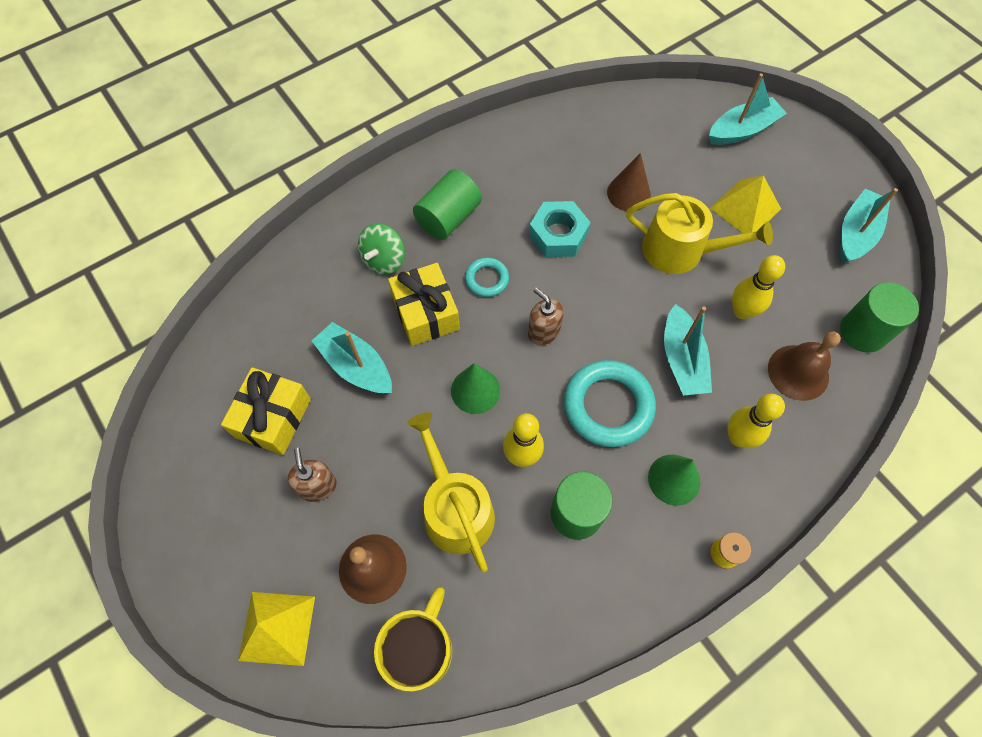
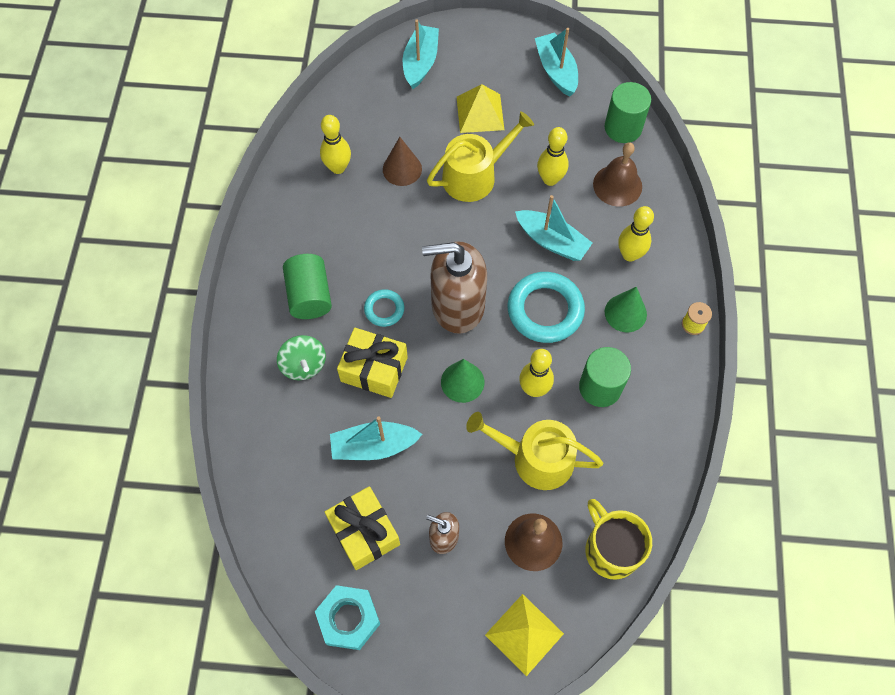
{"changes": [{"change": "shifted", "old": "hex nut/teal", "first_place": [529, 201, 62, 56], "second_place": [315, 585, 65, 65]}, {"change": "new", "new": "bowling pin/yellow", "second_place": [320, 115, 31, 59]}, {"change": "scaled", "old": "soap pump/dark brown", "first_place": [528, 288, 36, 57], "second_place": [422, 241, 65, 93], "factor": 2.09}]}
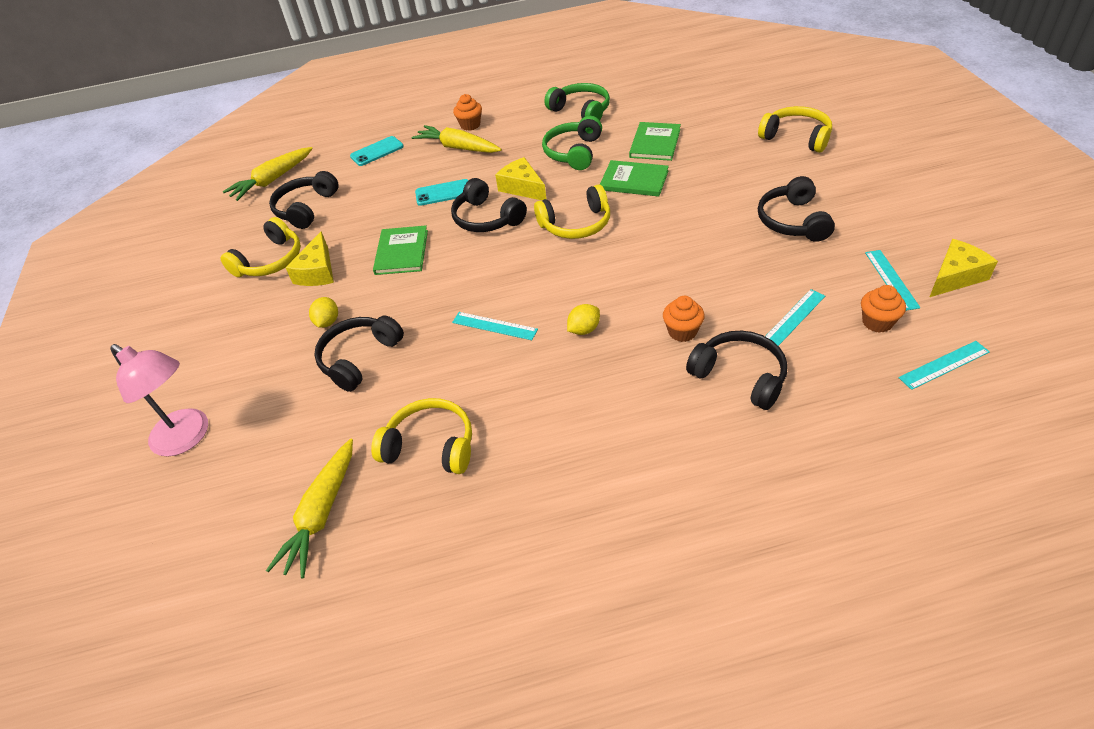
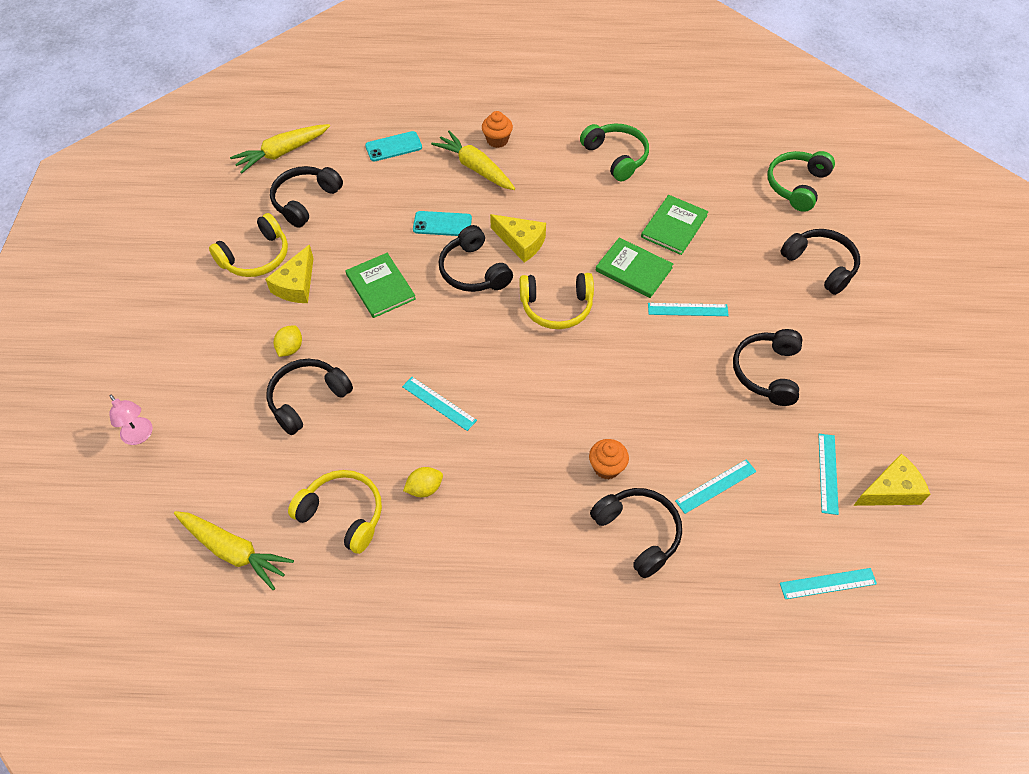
{"changes": [{"change": "scaled", "old": "reading lamp/rosy", "first_place": [110, 344, 98, 112], "second_place": [109, 395, 44, 50], "factor": 0.59}, {"change": "rotated", "old": "toy carrot/yellow", "first_place": [266, 439, 87, 139], "second_place": [174, 511, 120, 79], "degrees": -90}, {"change": "rotated", "old": "hardback/green", "first_place": [373, 225, 55, 50], "second_place": [346, 253, 70, 65], "degrees": -45}, {"change": "shifted", "old": "citrus fruit/yellow", "first_place": [567, 304, 33, 31], "second_place": [403, 467, 40, 30]}, {"change": "rotated", "old": "piece of cheese/yellow", "first_place": [495, 157, 51, 44], "second_place": [490, 214, 56, 49], "degrees": 150}, {"change": "new", "new": "straightedge/teal", "second_place": [648, 303, 81, 13]}, {"change": "shifted", "old": "headset/green", "first_place": [542, 116, 60, 54], "second_place": [767, 151, 68, 61]}, {"change": "repainted", "old": "headset/yellow", "new": "headset/jet-black", "first_place": [758, 106, 74, 47], "second_place": [780, 229, 80, 66]}, {"change": "gone", "old": "muffin/orange", "first_place": [861, 285, 45, 48]}]}
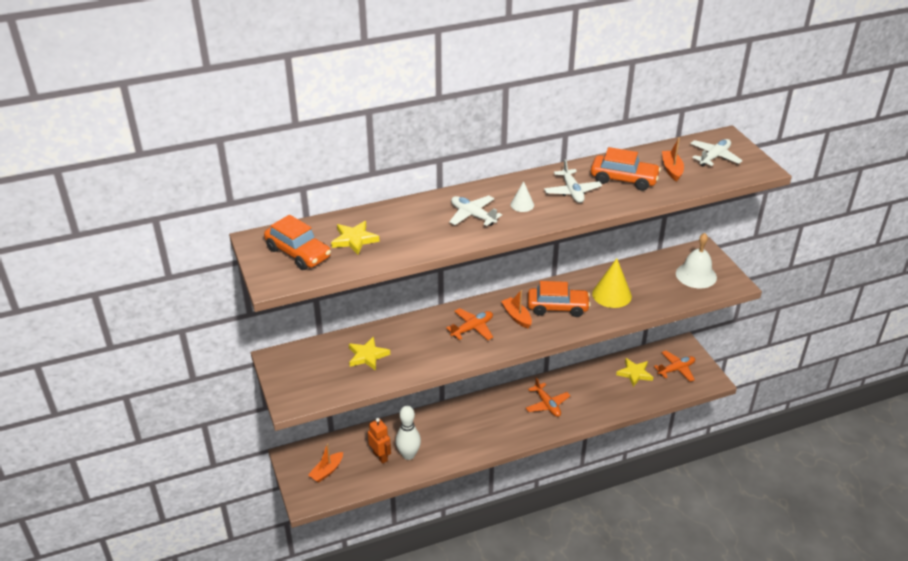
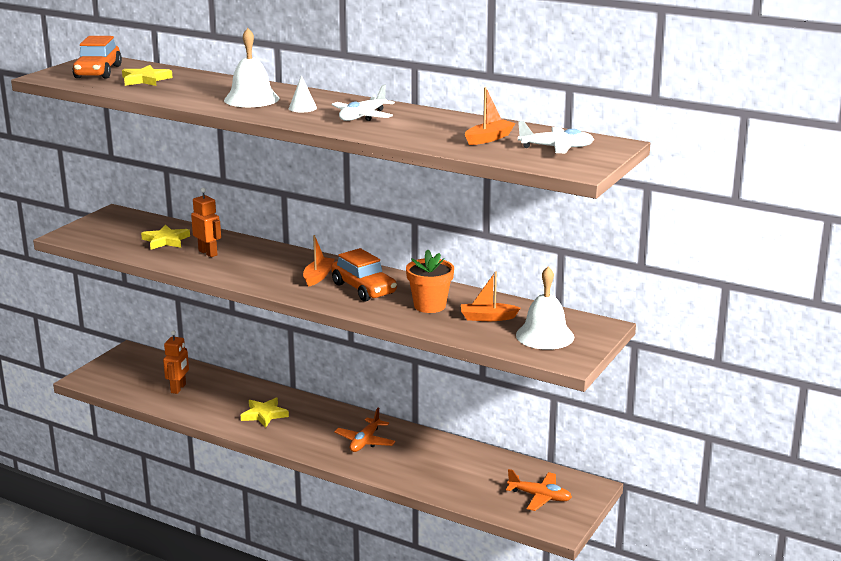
{"changes": [{"change": "new", "new": "toy robot/orange", "second_place": [191, 188, 30, 69]}, {"change": "swapped", "old": "plane/white", "new": "school bell/white", "first_place": [449, 195, 53, 31], "second_place": [224, 28, 56, 79]}, {"change": "shifted", "old": "five-pointed star/yellow", "first_place": [616, 358, 37, 29], "second_place": [241, 398, 48, 29]}, {"change": "swapped", "old": "cone shape/yellow", "new": "plant pot/orange", "first_place": [592, 258, 40, 50], "second_place": [406, 249, 48, 64]}, {"change": "shifted", "old": "toy boat/orange", "first_place": [308, 443, 35, 40], "second_place": [461, 271, 59, 50]}, {"change": "gone", "old": "bowling pin/white", "first_place": [396, 406, 25, 54]}, {"change": "gone", "old": "plane/orange", "first_place": [446, 308, 47, 32]}, {"change": "gone", "old": "toy car/orange", "first_place": [591, 147, 70, 44]}]}
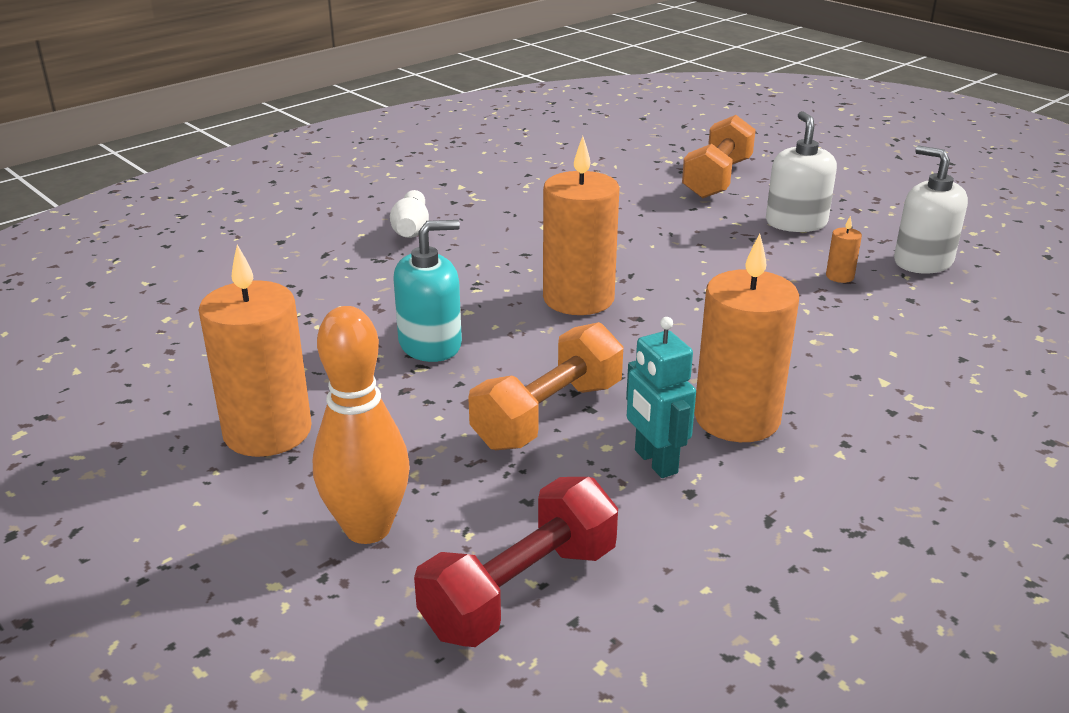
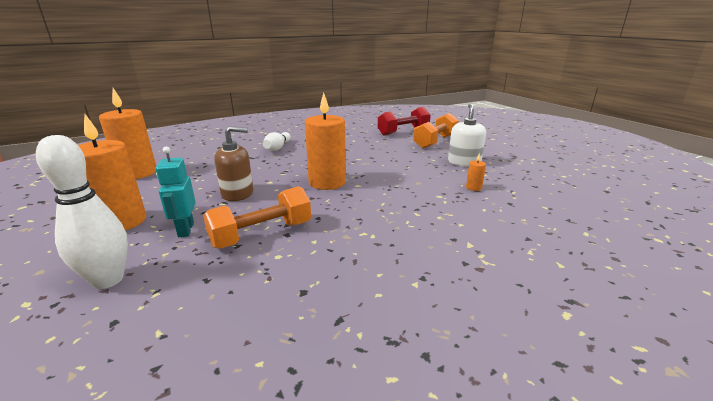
{"changes": [{"change": "repainted", "old": "bowling pin/orange", "new": "bowling pin/white", "first_place": [313, 306, 97, 238], "second_place": [36, 135, 92, 154]}, {"change": "shifted", "old": "pillar candle/orange", "first_place": [694, 234, 105, 208], "second_place": [99, 88, 57, 91]}, {"change": "shifted", "old": "toy robot/teal", "first_place": [626, 317, 70, 161], "second_place": [156, 147, 40, 90]}, {"change": "repainted", "old": "soap pump/teal", "new": "soap pump/dark brown", "first_place": [393, 220, 69, 142], "second_place": [214, 126, 39, 75]}, {"change": "shifted", "old": "dumbbell/crimson", "first_place": [414, 477, 204, 170], "second_place": [378, 107, 53, 28]}, {"change": "gone", "old": "soap pump/white", "first_place": [894, 146, 74, 128]}]}
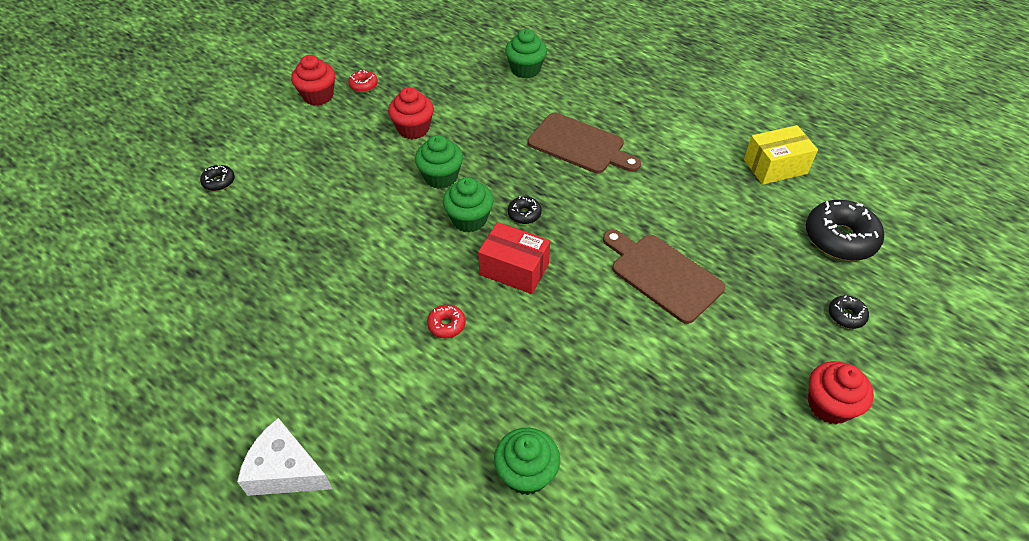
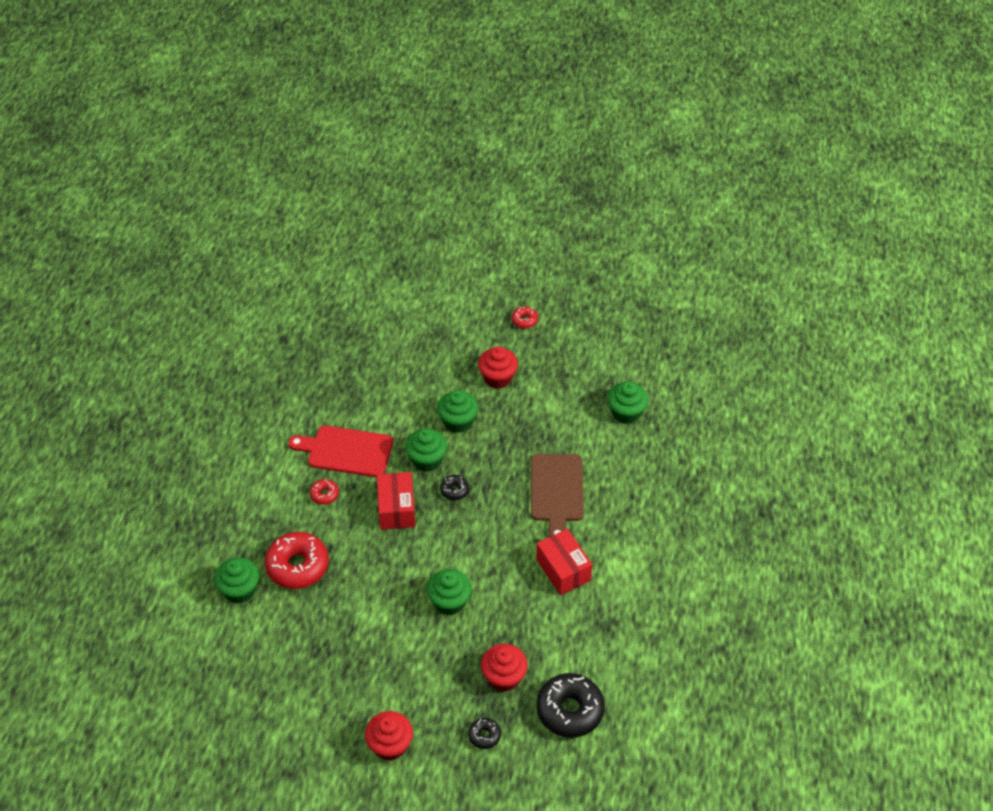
{"changes": [{"change": "new", "new": "donut/crimson", "second_place": [265, 532, 64, 57]}, {"change": "new", "new": "bread board/crimson", "second_place": [288, 426, 105, 51]}, {"change": "swapped", "old": "bread board/dark brown", "new": "muffin/green", "first_place": [603, 229, 122, 95], "second_place": [427, 569, 45, 46]}, {"change": "shifted", "old": "muffin/crimson", "first_place": [291, 55, 44, 50], "second_place": [481, 644, 47, 48]}, {"change": "new", "new": "parcel/crimson", "second_place": [536, 529, 56, 66]}, {"change": "gone", "old": "donut/jet-black", "first_place": [200, 165, 35, 26]}, {"change": "gone", "old": "piece of cheese/white", "first_place": [237, 418, 95, 78]}, {"change": "gone", "old": "parcel/yellow", "first_place": [744, 125, 74, 60]}]}
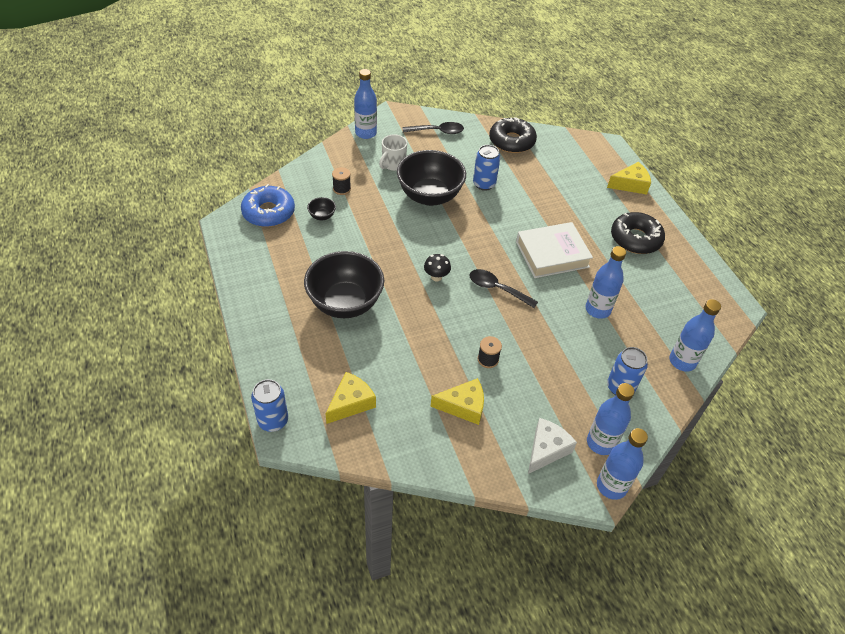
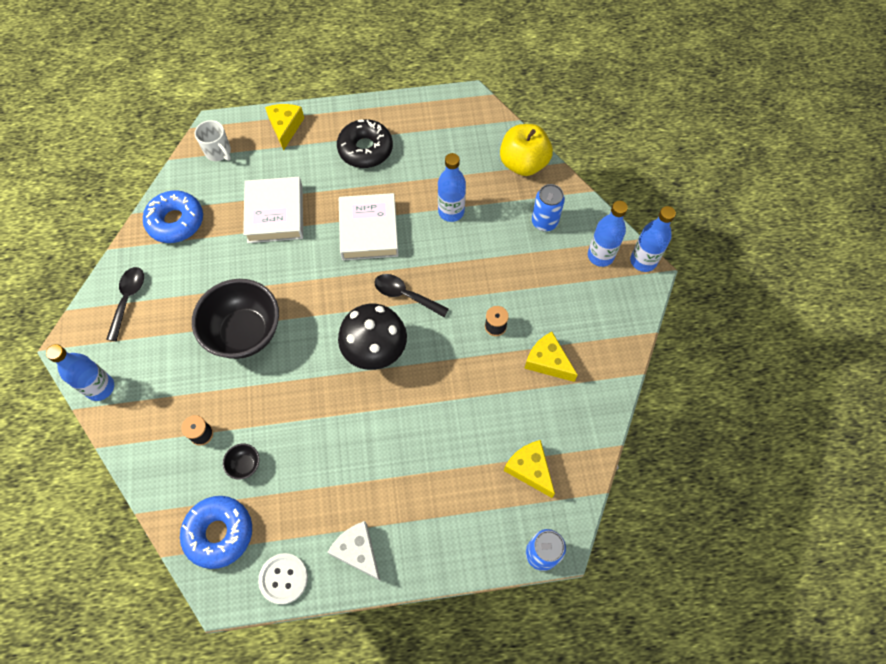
{"changes": [{"change": "repainted", "old": "donut/jet-black", "new": "donut/royal blue", "first_place": [489, 117, 48, 36], "second_place": [143, 190, 60, 53]}, {"change": "shifted", "old": "tea mug/white", "first_place": [379, 134, 28, 37], "second_place": [195, 120, 36, 41]}, {"change": "new", "new": "hardback/white", "second_place": [243, 177, 60, 66]}, {"change": "new", "new": "sewing button/white", "second_place": [258, 553, 50, 52]}, {"change": "shifted", "old": "piece of cheese/white", "first_place": [528, 418, 49, 56], "second_place": [327, 521, 53, 60]}, {"change": "scaled", "old": "fungus/jet-black", "first_place": [424, 254, 27, 27], "second_place": [338, 304, 69, 66], "factor": 2.17}, {"change": "rotated", "old": "tablespoon/jet-black", "first_place": [469, 269, 69, 39], "second_place": [374, 274, 75, 43], "degrees": 75}, {"change": "swapped", "old": "bottle/royal blue", "new": "toy apple/yellow", "first_place": [670, 299, 51, 72], "second_place": [500, 124, 53, 52]}, {"change": "rotated", "old": "piece of cheese/yellow", "first_place": [431, 378, 53, 47], "second_place": [524, 332, 54, 50], "degrees": -60}, {"change": "gone", "old": "deep dish/jet-black", "first_place": [304, 251, 80, 67]}, {"change": "gone", "old": "can/royal blue", "first_place": [473, 145, 27, 46]}]}
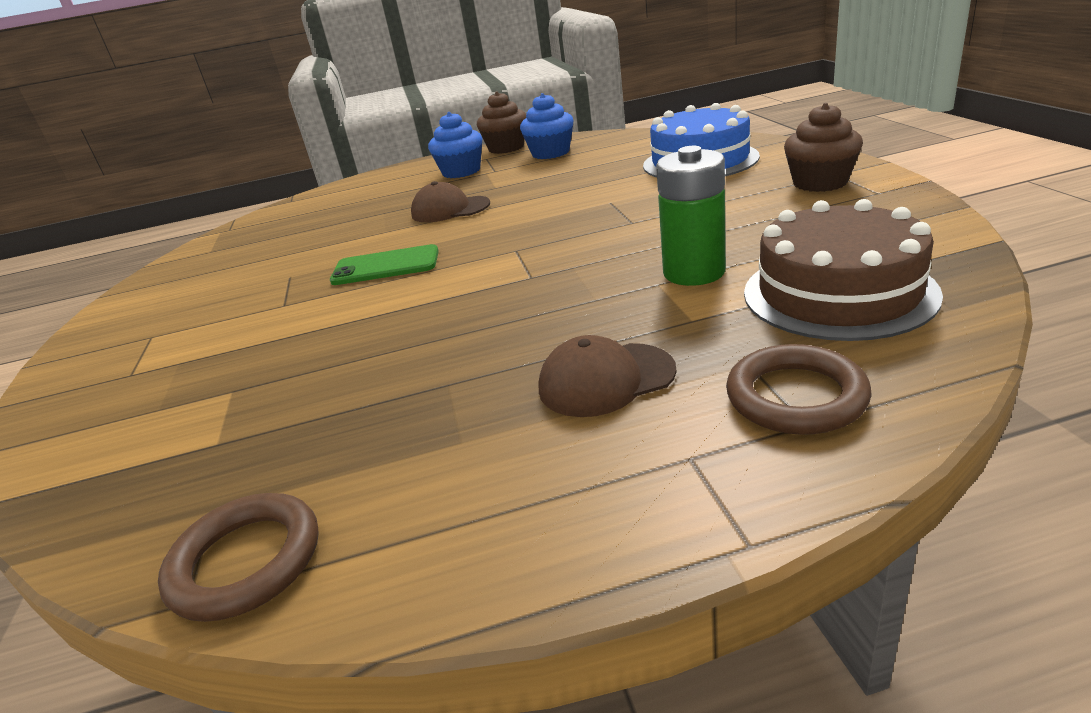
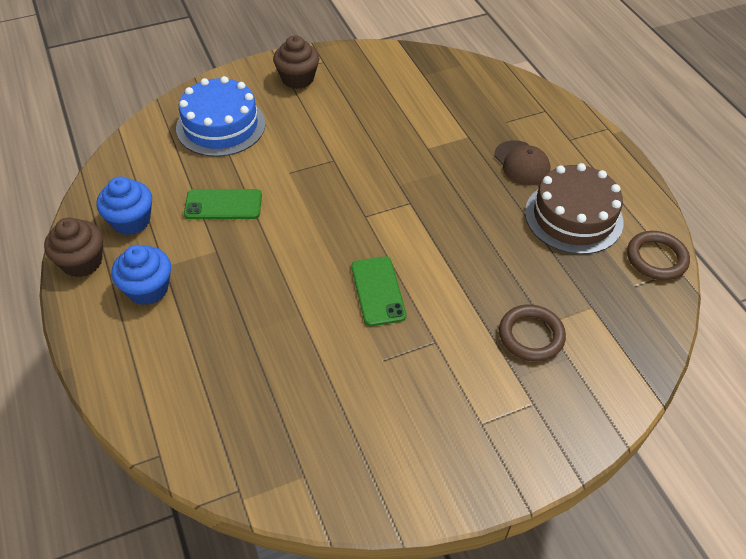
{"changes": [{"change": "new", "new": "mobile phone/green", "second_place": [184, 189, 78, 30]}, {"change": "shifted", "old": "torus/dark brown", "first_place": [726, 344, 146, 91], "second_place": [499, 305, 67, 57]}, {"change": "shifted", "old": "layer cake/dark brown", "first_place": [744, 199, 199, 142], "second_place": [525, 163, 98, 91]}, {"change": "gone", "old": "cap/dark brown", "first_place": [411, 181, 79, 41]}, {"change": "gone", "old": "power cell/green", "first_place": [656, 146, 70, 140]}]}
